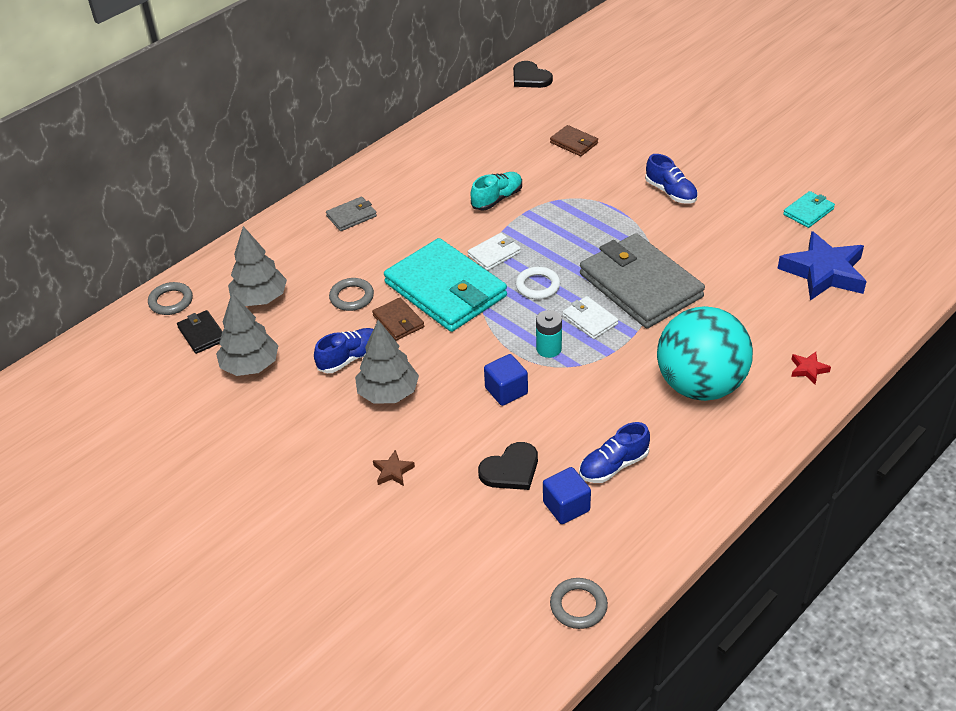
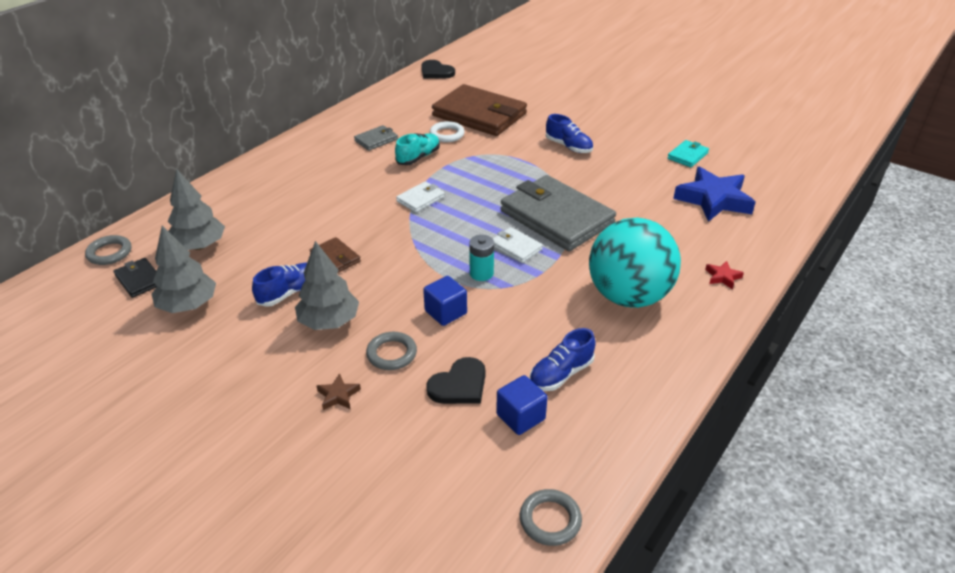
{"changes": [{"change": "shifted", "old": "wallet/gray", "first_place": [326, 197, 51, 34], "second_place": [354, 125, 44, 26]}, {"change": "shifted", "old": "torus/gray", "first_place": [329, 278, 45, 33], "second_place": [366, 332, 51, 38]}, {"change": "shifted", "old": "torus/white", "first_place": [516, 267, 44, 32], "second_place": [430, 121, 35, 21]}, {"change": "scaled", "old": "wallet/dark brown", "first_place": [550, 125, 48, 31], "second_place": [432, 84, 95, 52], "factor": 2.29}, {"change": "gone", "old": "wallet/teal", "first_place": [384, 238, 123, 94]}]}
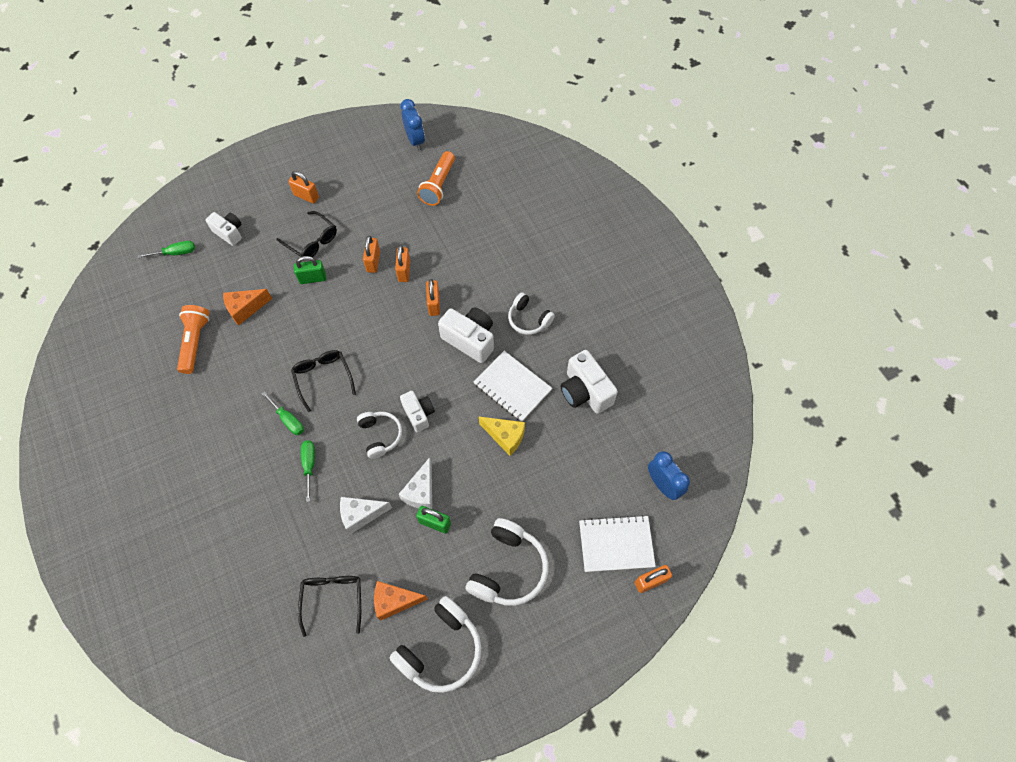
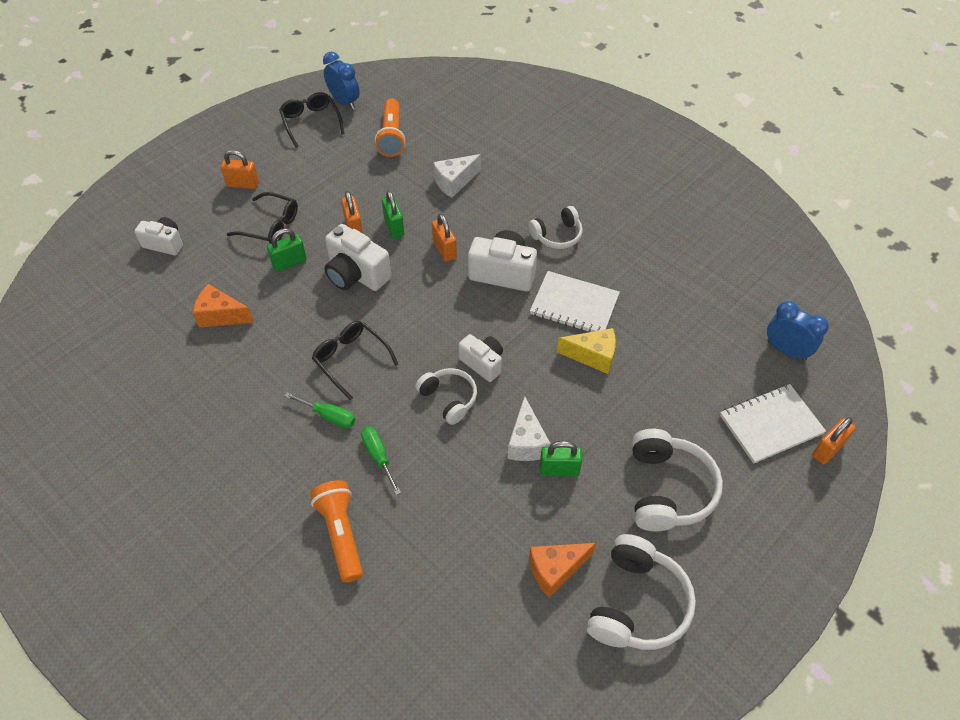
{"changes": [{"change": "rotated", "old": "piece of cheese/orange", "first_place": [223, 289, 49, 37], "second_place": [193, 284, 61, 44], "degrees": 60}, {"change": "shifted", "old": "glasses/jet-black", "first_place": [298, 576, 63, 61], "second_place": [279, 92, 65, 56]}, {"change": "shifted", "old": "torch/orange", "first_place": [177, 305, 32, 69], "second_place": [310, 480, 53, 103]}, {"change": "shifted", "old": "camera/white", "first_place": [561, 350, 57, 64], "second_place": [324, 224, 67, 67]}, {"change": "repainted", "old": "padlock/orange", "new": "padlock/green", "first_place": [395, 245, 16, 37], "second_place": [382, 191, 22, 47]}, {"change": "shifted", "old": "piece of cheese/white", "first_place": [340, 497, 52, 37], "second_place": [433, 154, 48, 44]}, {"change": "rotated", "old": "headset/white", "first_place": [508, 293, 47, 42], "second_place": [528, 206, 55, 43], "degrees": -45}, {"change": "gone", "old": "screwdriver/green", "first_place": [138, 241, 57, 17]}]}
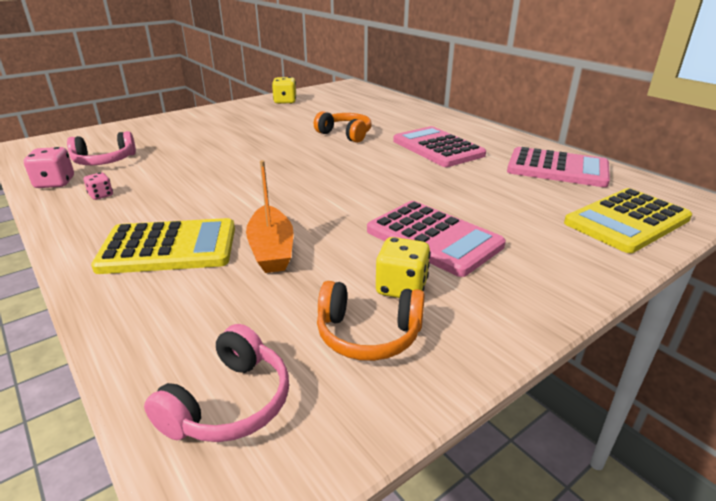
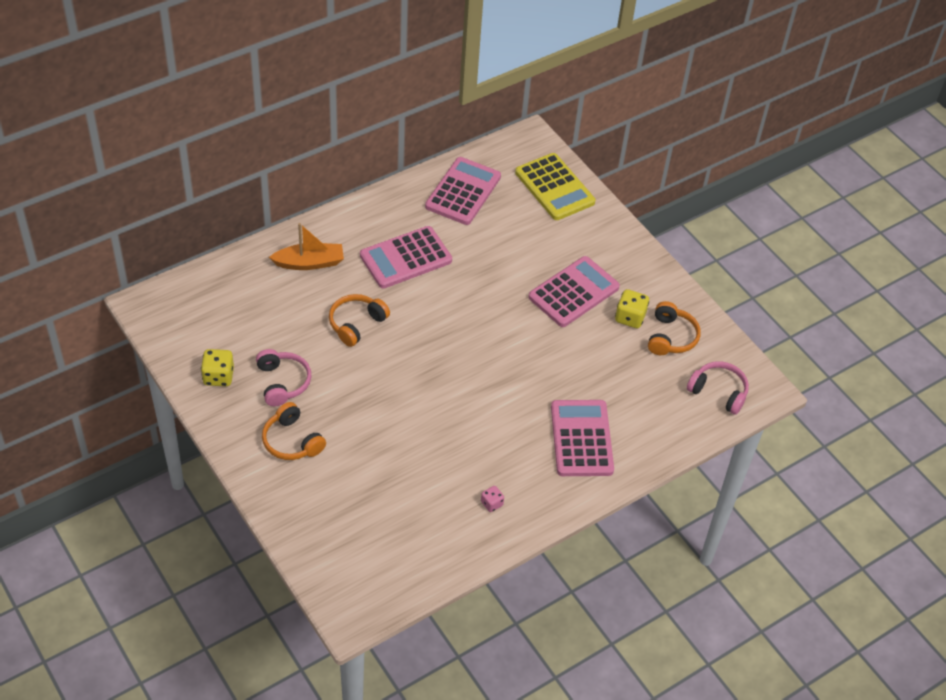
{"changes": [{"change": "shifted", "old": "headset/rosy", "first_place": [67, 131, 69, 34], "second_place": [256, 349, 56, 57]}, {"change": "new", "new": "headset/orange", "second_place": [262, 402, 64, 58]}, {"change": "shifted", "old": "toy boat/orange", "first_place": [246, 160, 48, 113], "second_place": [269, 223, 75, 47]}, {"change": "repainted", "old": "pocket calculator/yellow", "new": "pocket calculator/rosy", "first_place": [91, 218, 144, 56], "second_place": [551, 400, 63, 76]}, {"change": "gone", "old": "die/rosy", "first_place": [24, 147, 50, 41]}]}
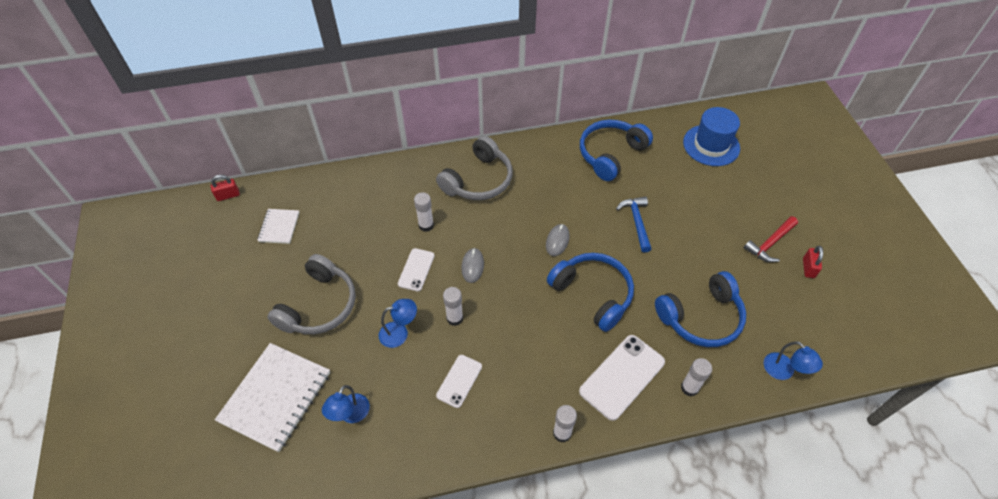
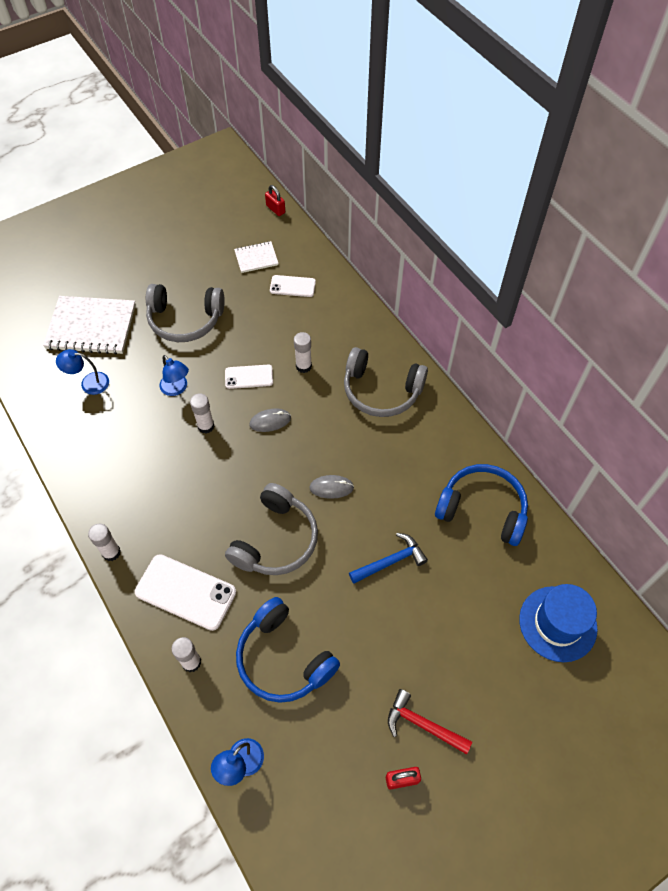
{"changes": [{"change": "repainted", "old": "headset/royal blue", "new": "headset/gray", "first_place": [547, 253, 87, 79], "second_place": [225, 483, 93, 92]}, {"change": "shifted", "old": "mobile phone/white", "first_place": [436, 355, 46, 53], "second_place": [270, 275, 46, 22]}]}
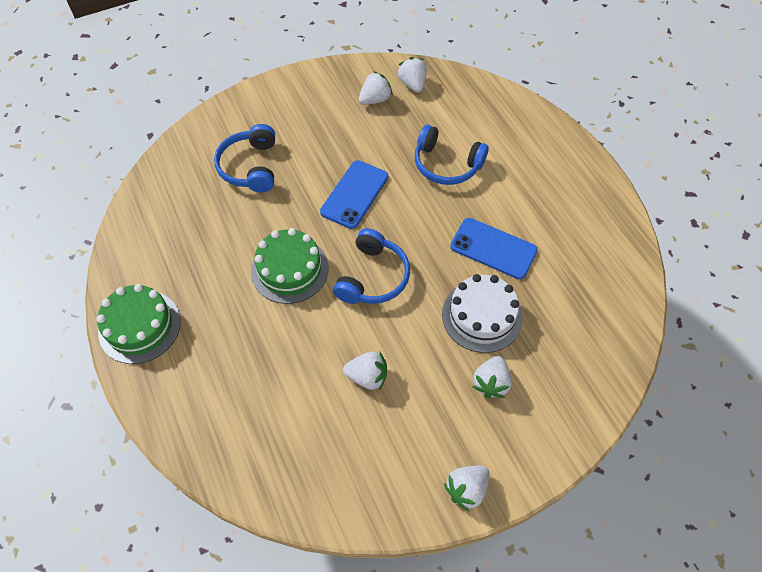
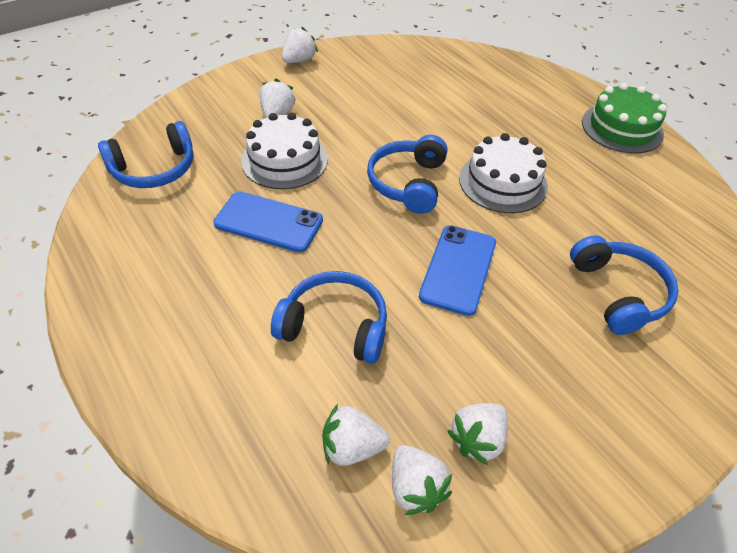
{"changes": [{"change": "new", "new": "headset/royal blue", "second_place": [98, 121, 95, 67]}, {"change": "shifted", "old": "toy strawberry/white", "first_place": [343, 351, 44, 39], "second_place": [322, 404, 68, 62]}, {"change": "repainted", "old": "layer cake/green", "new": "layer cake/white", "first_place": [251, 228, 77, 76], "second_place": [459, 133, 89, 80]}]}
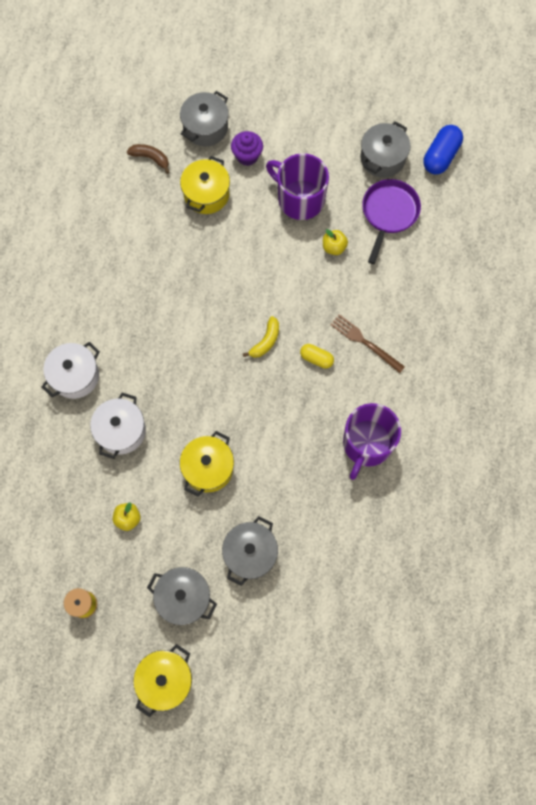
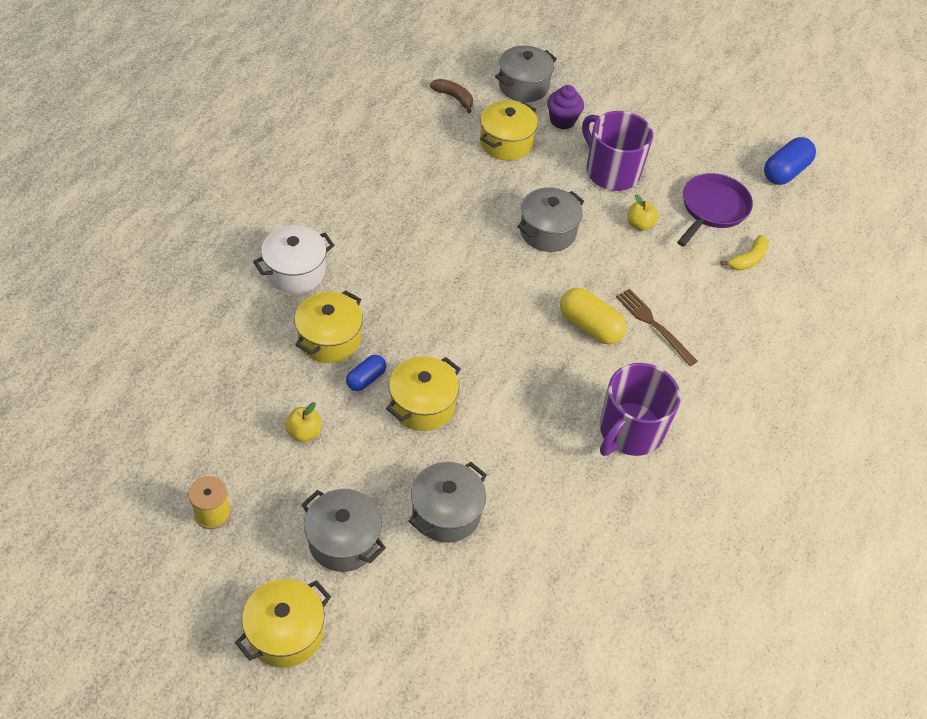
{"changes": [{"change": "repainted", "old": "pot/white", "new": "pot/yellow", "first_place": [90, 393, 56, 66], "second_place": [294, 290, 69, 73]}, {"change": "new", "new": "capsule/royal blue", "second_place": [346, 355, 40, 36]}, {"change": "shifted", "old": "pot/gray", "first_place": [360, 121, 50, 57], "second_place": [517, 188, 67, 64]}, {"change": "scaled", "old": "capsule/yellow", "first_place": [300, 344, 34, 25], "second_place": [560, 288, 67, 56], "factor": 1.65}, {"change": "shifted", "old": "toy banana/yellow", "first_place": [243, 316, 36, 42], "second_place": [720, 235, 49, 36]}]}
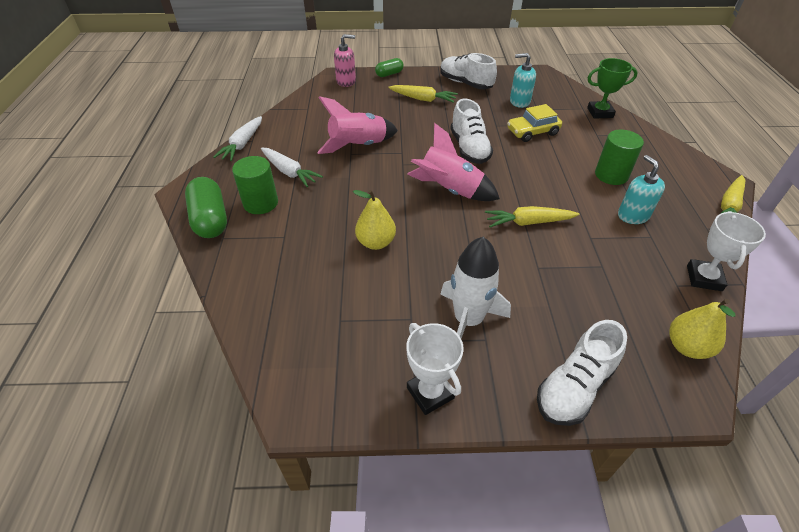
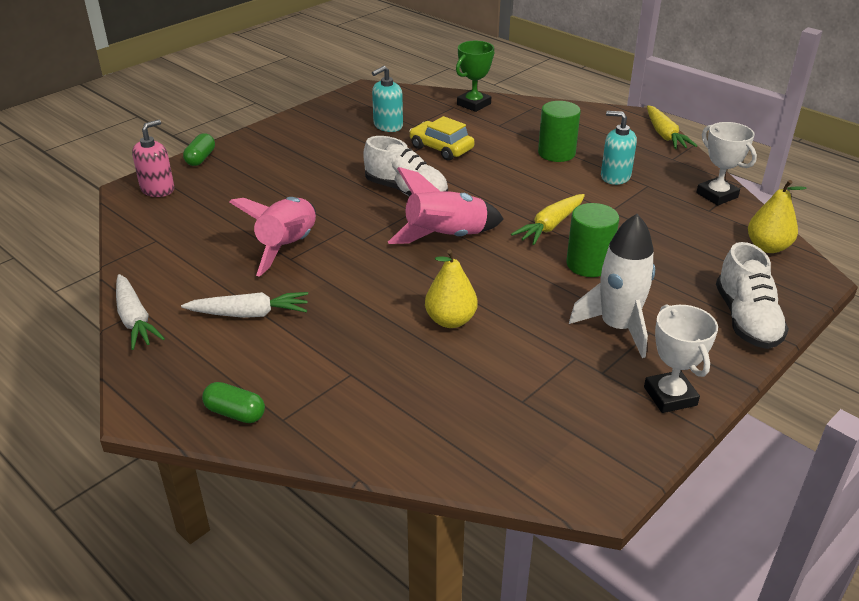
{"changes": [{"change": "scaled", "old": "capsule/green", "first_place": [185, 177, 42, 61], "second_place": [202, 382, 63, 41], "factor": 0.57}, {"change": "rotated", "old": "toy car/yellow", "first_place": [507, 104, 55, 38], "second_place": [409, 116, 66, 45], "degrees": 105}, {"change": "shifted", "old": "cylinder shape/green", "first_place": [232, 156, 46, 58], "second_place": [566, 203, 53, 74]}, {"change": "rotated", "old": "trophy/white", "first_place": [406, 323, 58, 92], "second_place": [644, 304, 74, 109], "degrees": 60}, {"change": "gone", "old": "toy carrot/yellow", "first_place": [388, 85, 70, 18]}, {"change": "gone", "old": "shoe/white", "first_place": [440, 53, 57, 36]}]}
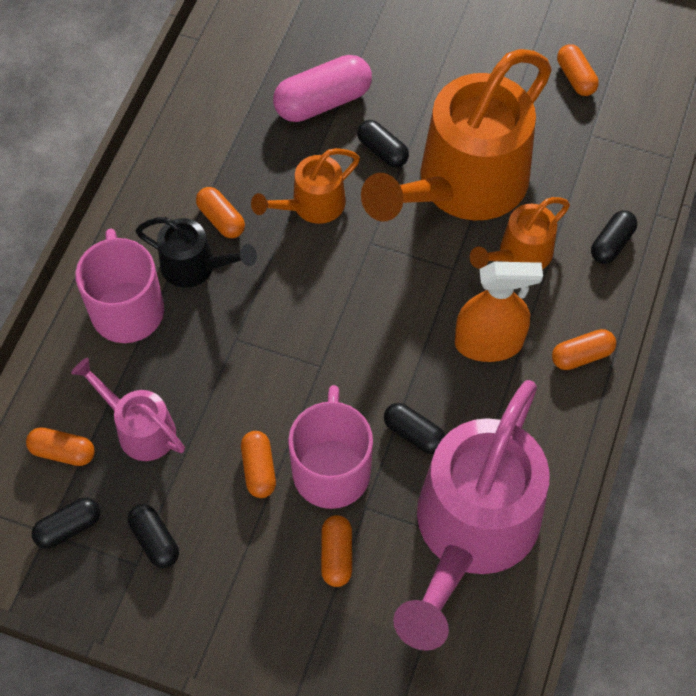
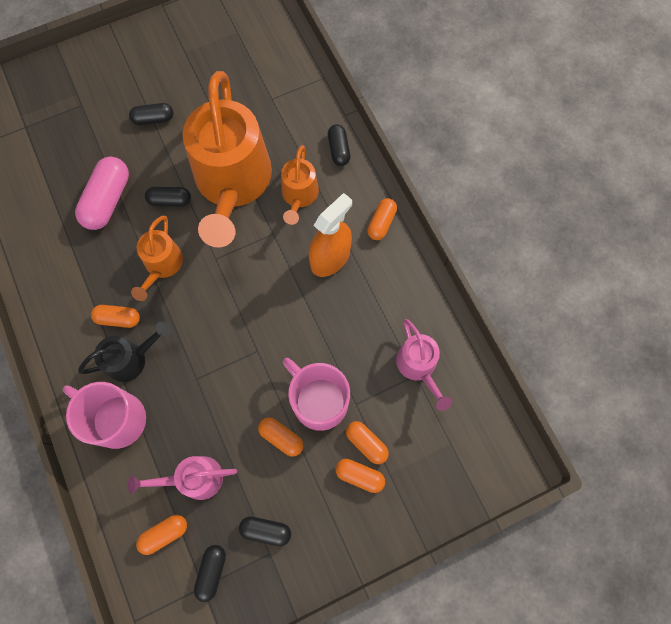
{"changes": [{"change": "shifted", "old": "capsule/jet-black", "first_place": [384, 403, 62, 51], "second_place": [129, 103, 45, 22]}, {"change": "shifted", "old": "capsule/orange", "first_place": [557, 44, 42, 52], "second_place": [335, 459, 50, 34]}, {"change": "scaled", "old": "sprinkling can/rosy", "first_place": [393, 380, 157, 271], "second_place": [396, 319, 56, 92], "factor": 0.47}]}
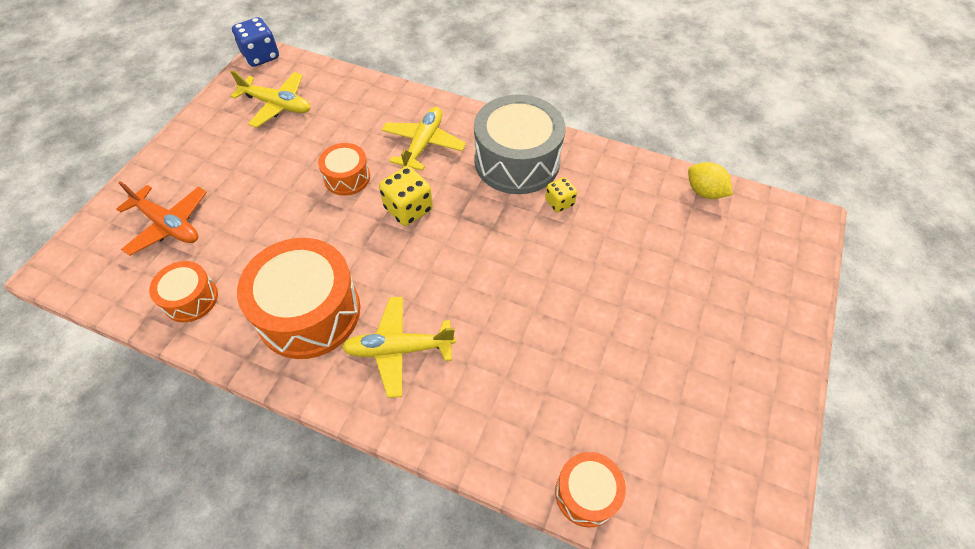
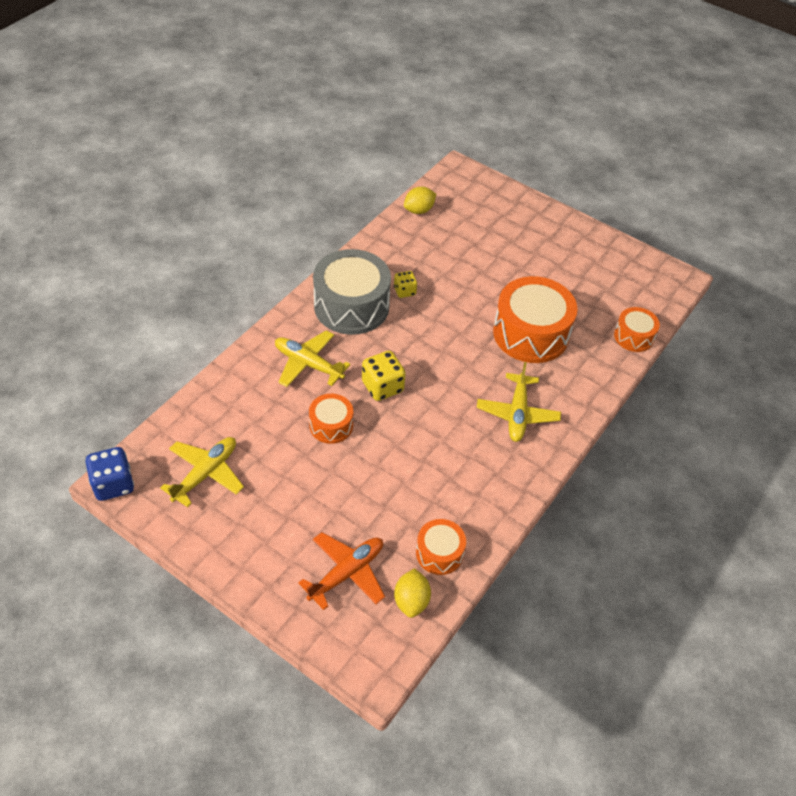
{"changes": [{"change": "new", "new": "citrus fruit/yellow", "second_place": [394, 568, 37, 50]}, {"change": "shifted", "old": "drum/orange", "first_place": [237, 238, 123, 121], "second_place": [493, 276, 85, 87]}]}
